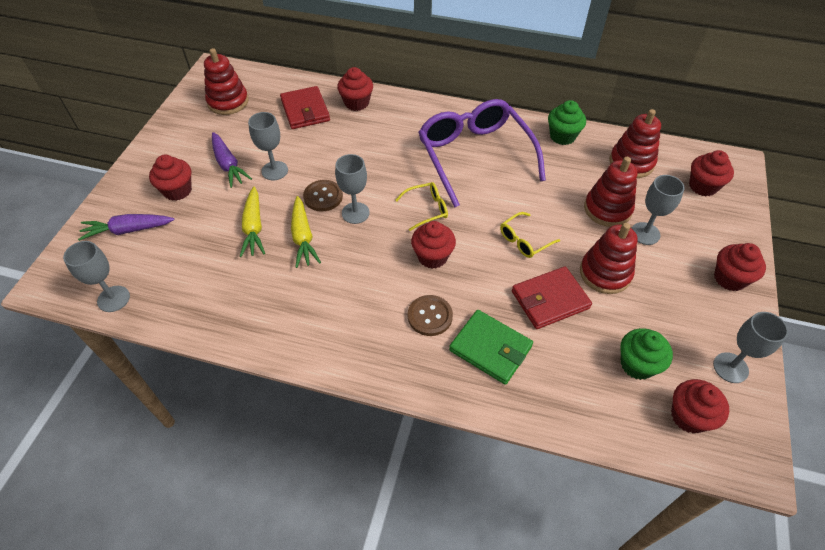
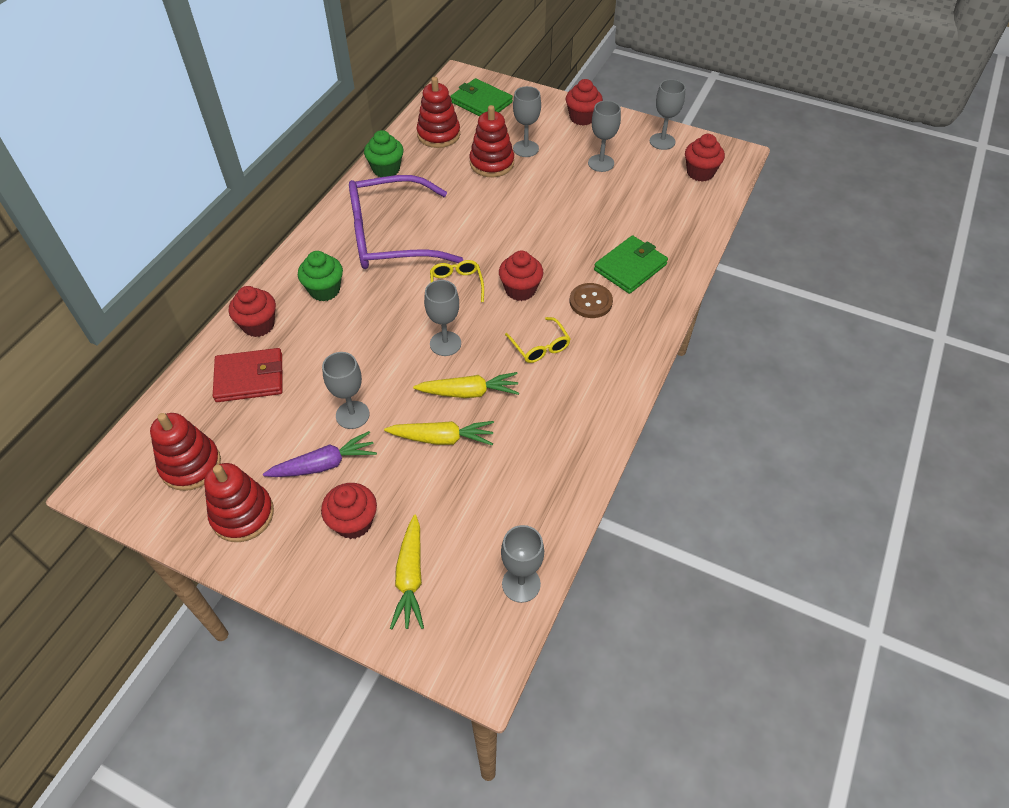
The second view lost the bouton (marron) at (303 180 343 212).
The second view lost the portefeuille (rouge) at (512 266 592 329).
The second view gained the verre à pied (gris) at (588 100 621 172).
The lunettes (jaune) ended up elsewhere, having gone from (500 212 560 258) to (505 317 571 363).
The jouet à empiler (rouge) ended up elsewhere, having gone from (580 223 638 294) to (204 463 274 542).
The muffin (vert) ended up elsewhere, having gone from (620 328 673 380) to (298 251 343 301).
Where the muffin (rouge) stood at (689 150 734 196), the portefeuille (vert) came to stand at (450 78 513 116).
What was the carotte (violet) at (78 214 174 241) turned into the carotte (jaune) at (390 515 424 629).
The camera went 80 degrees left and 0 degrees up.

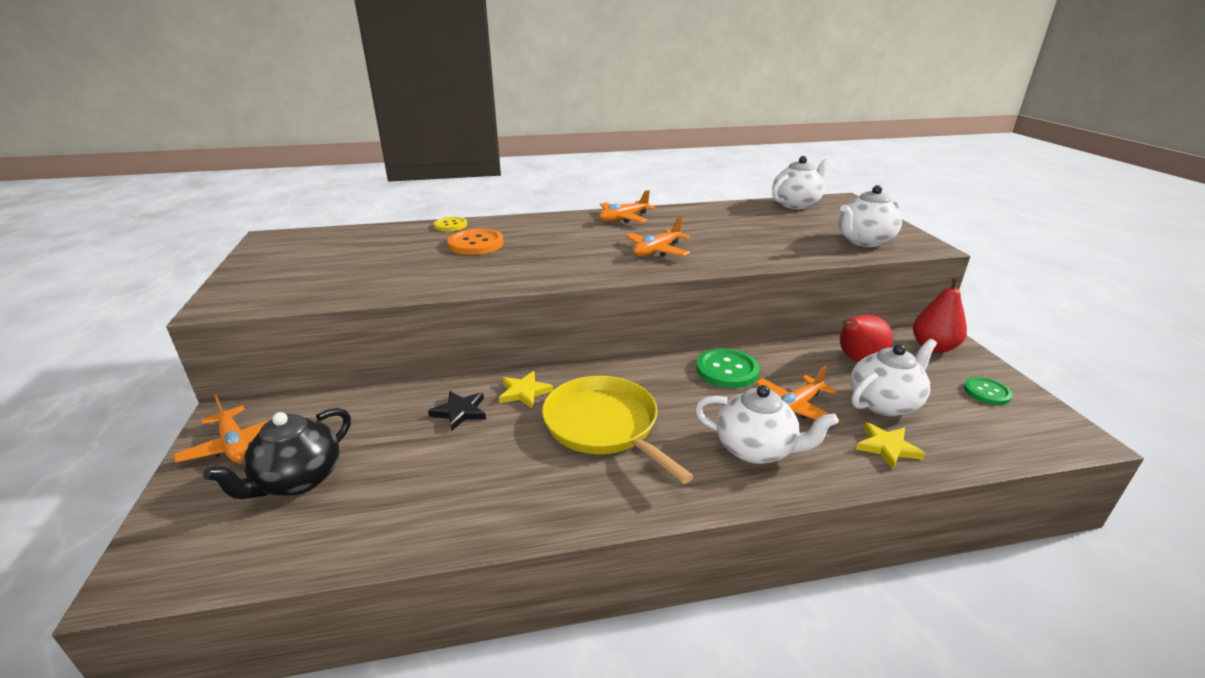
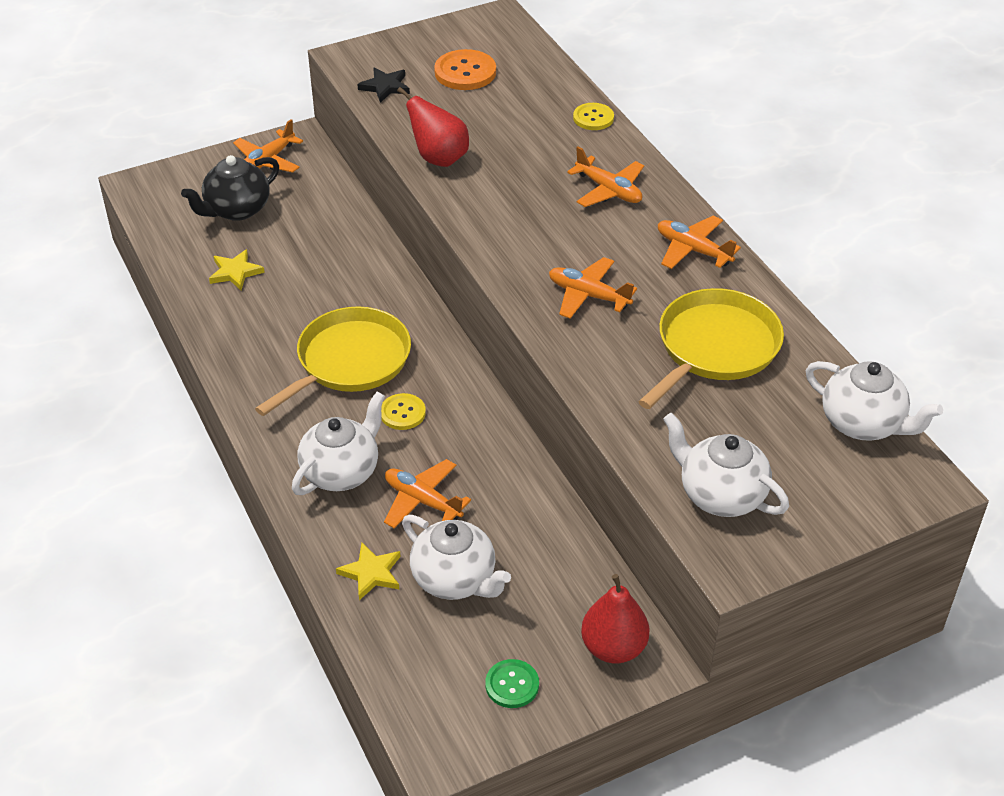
The second view lost the bouton (vert) at (696 348 760 388).
The second view gained the bouton (jaune) at (381 393 426 430).
The second view gained the avion (orange) at (567 146 644 207).
The second view gained the poêle (jaune) at (638 288 784 409).
The étoile (noir) ended up elsewhere, having gone from (428 391 486 431) to (358 67 410 103).
The bouton (orange) ended up elsewhere, having gone from (447 229 504 255) to (434 49 496 90).
The étoile (jaune) ended up elsewhere, having gone from (499 371 553 408) to (209 249 265 290).
The poire (rouge) ended up elsewhere, having gone from (840 314 893 362) to (397 87 469 167).
The théière (noir) at (203 408 351 499) ended up facing another way, 60 degrees counterclockwise from before.
The théière (blanc) at (695 385 838 464) ended up facing another way, 150 degrees counterclockwise from before.
The camera went 75 degrees right and 15 degrees up.

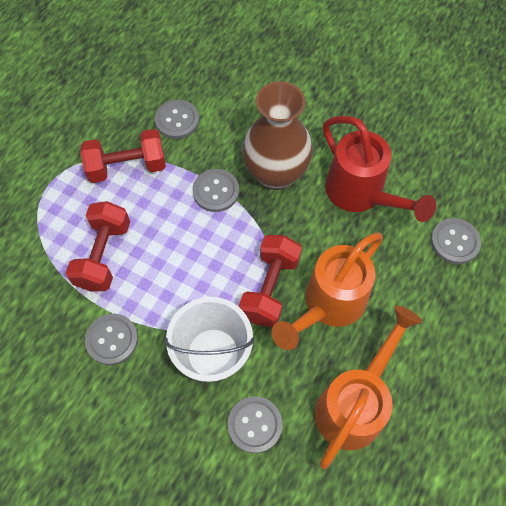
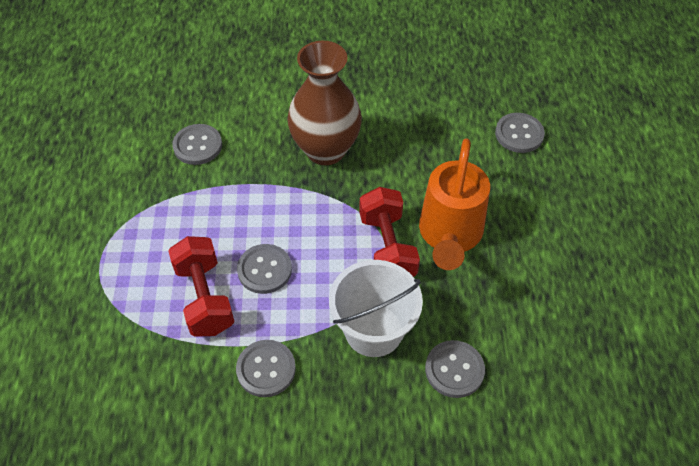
The second view lost the haltère (rouge) at (80 129 166 183).
The second view lost the arrosoir (orange) at (315 306 422 469).
The second view lost the arrosoir (rouge) at (323 116 436 222).
The bouton (gris) ended up elsewhere, having gone from (192 169 239 212) to (237 244 292 294).
The camera went 30 degrees left and 10 degrees down.

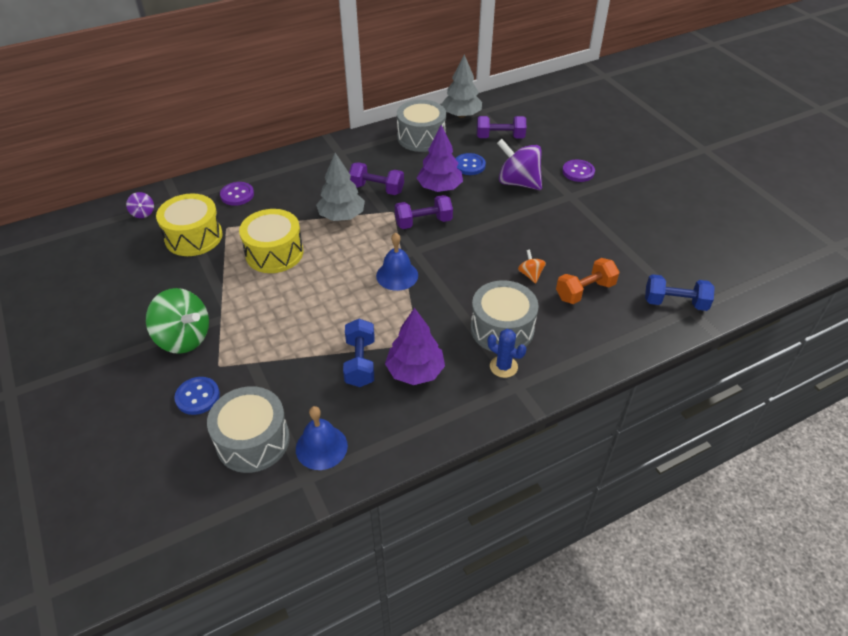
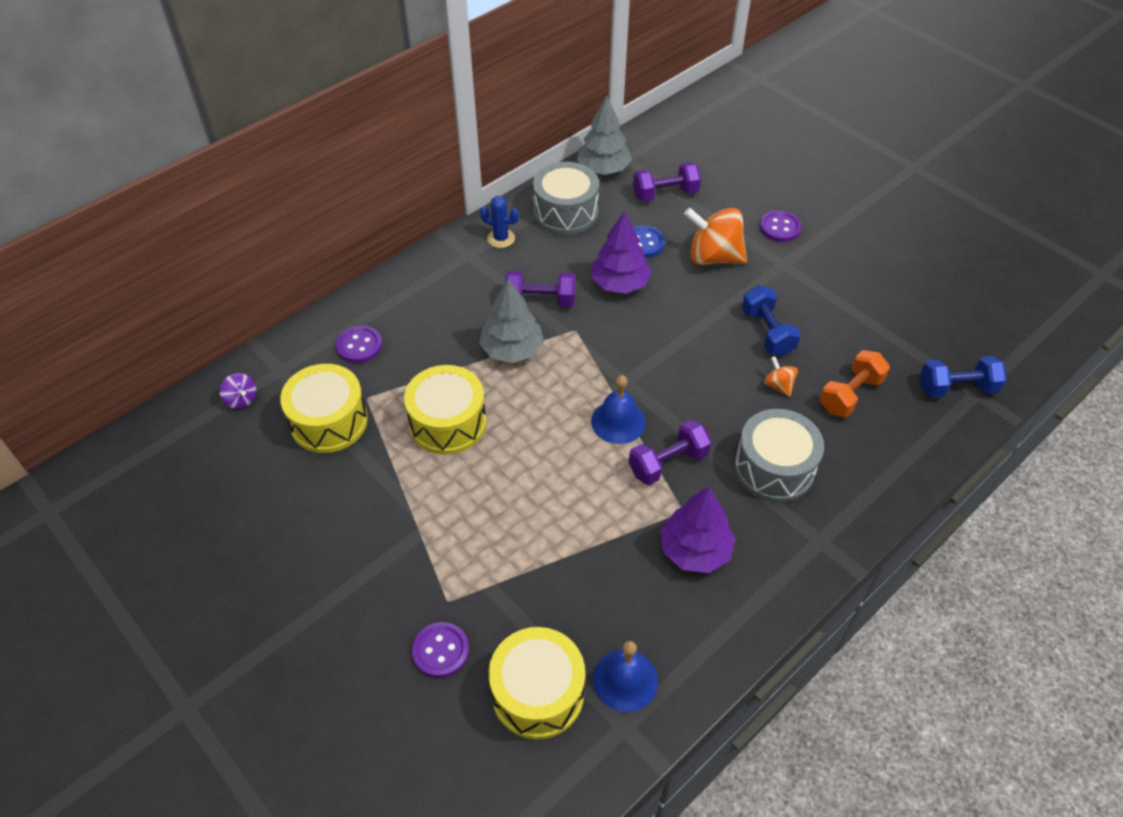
The second view lost the toupie (vert) at (146 288 209 354).
The haltère (bleu) ended up elsewhere, having gone from (343 319 374 387) to (742 285 801 356).
The haltère (violet) ended up elsewhere, having gone from (395 195 453 229) to (629 420 712 485).
The cactus (bleu) ended up elsewhere, having gone from (488 329 526 378) to (480 196 519 248).
What was the bouton (bleu) at (175 377 220 415) turned into the bouton (violet) at (412 622 469 678).
What was the tambour (gris) at (207 386 290 473) turned into the tambour (jaune) at (489 627 585 740).
What was the toupie (violet) at (497 139 542 190) turned into the toupie (orange) at (684 207 747 265).
The camera went 15 degrees left and 5 degrees up.

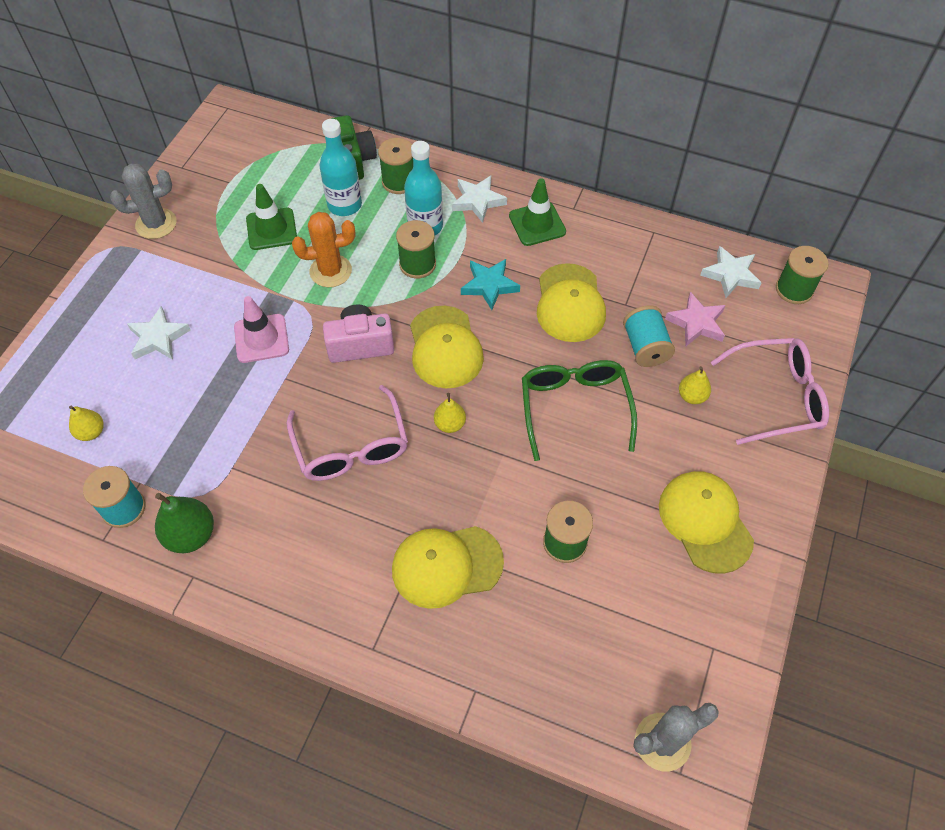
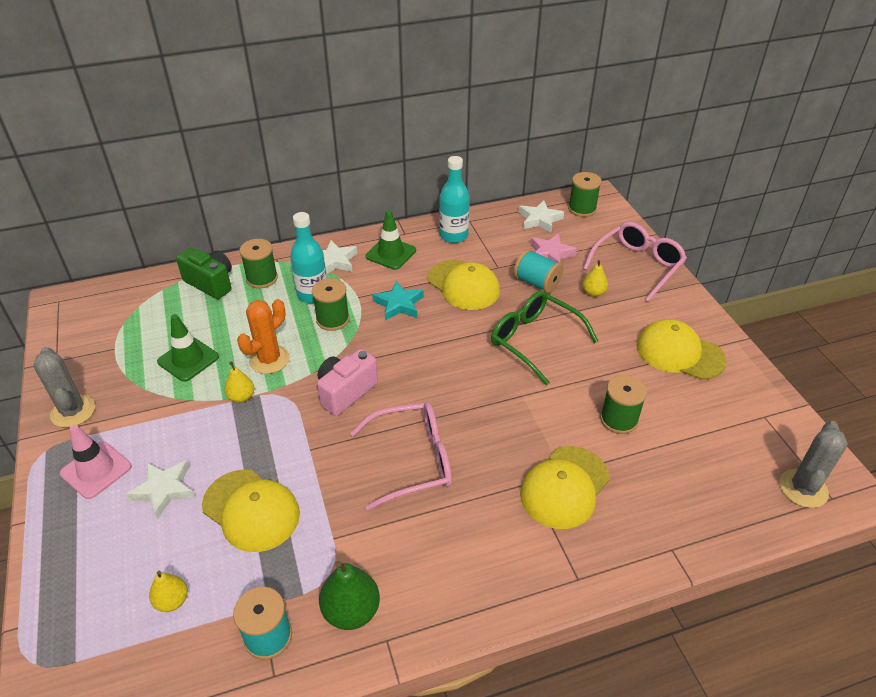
The cône de chantier (rose) ended up elsewhere, having gone from (234 296 289 363) to (60 425 132 499).
The bouteille (turquoise) ended up elsewhere, having gone from (319 119 362 216) to (439 156 470 243).
The casquette (jaune) ended up elsewhere, having gone from (410 306 484 388) to (202 470 300 552).
The poire (jaune) ended up elsewhere, having gone from (434 393 466 433) to (224 361 254 403).
The cactus (gris) at (110 163 177 239) ended up facing another way, 60 degrees counterclockwise from before.
The lunettes (rose) at (287 385 408 481) ended up facing another way, 45 degrees counterclockwise from before.
The camera went 40 degrees left and 15 degrees down.

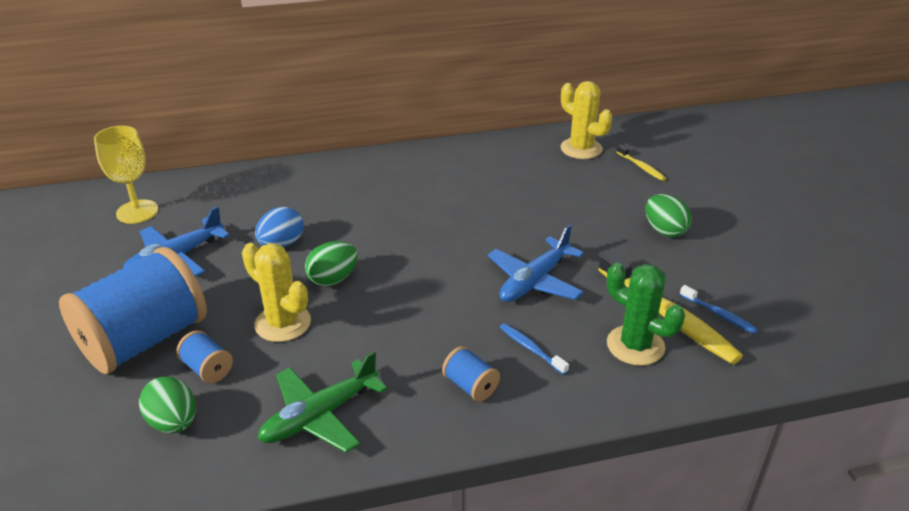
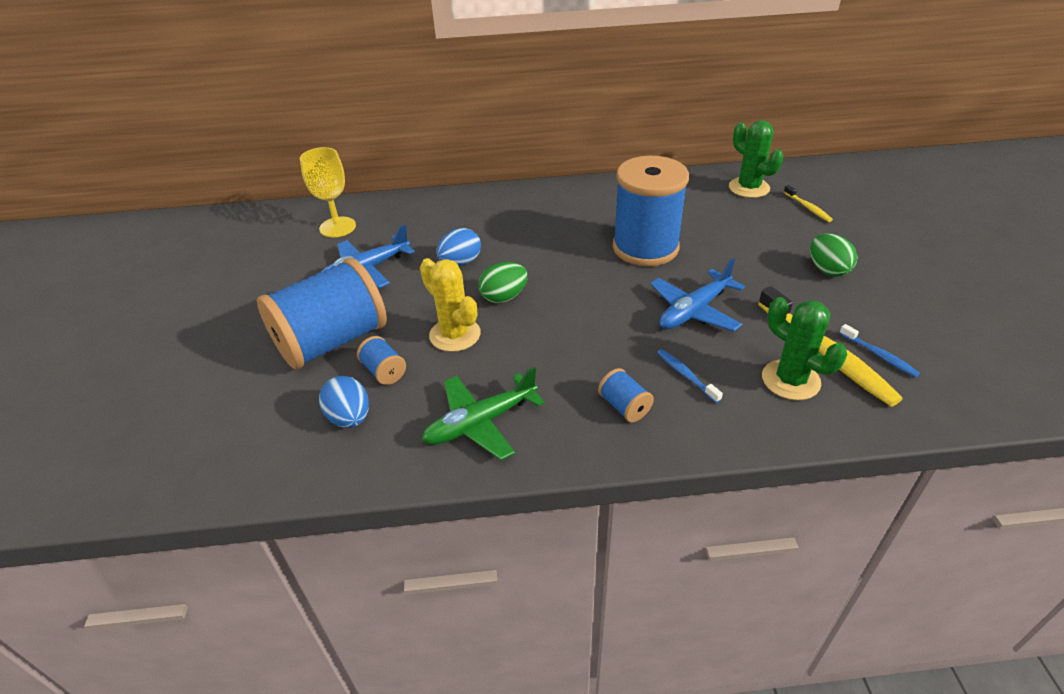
The second view gained the bobine (bleu) at (613 156 689 266).
What was the œuf (vert) at (139 376 196 433) turned into the œuf (bleu) at (319 376 369 428).
What was the cactus (jaune) at (561 81 612 159) turned into the cactus (vert) at (729 120 784 198).
The camera went 10 degrees right and 5 degrees up.

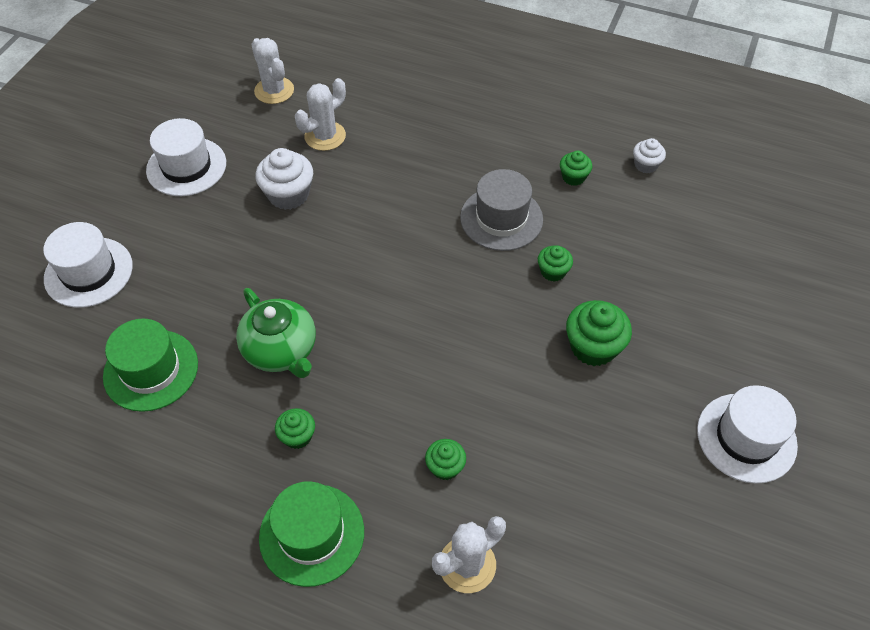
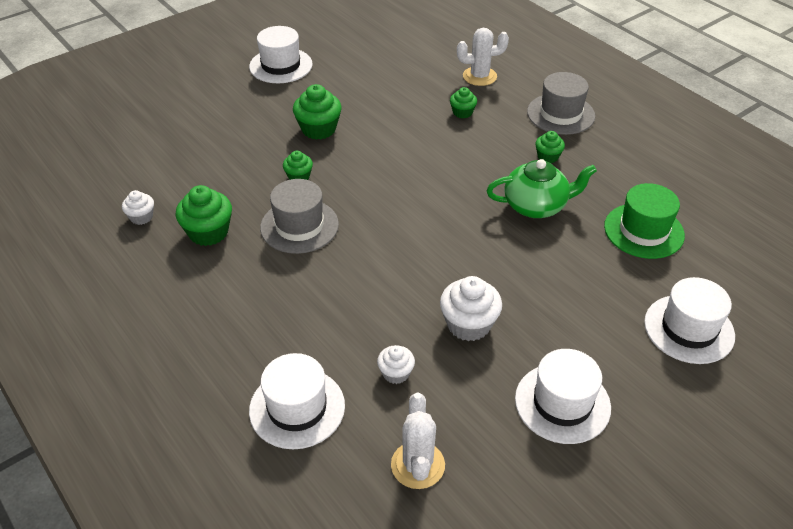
The second view gained the chapeau (blanc) at (249 353 345 449).
Where the cactus (blanc) stood at (295 78 346 151), the muffin (blanc) came to stand at (377 345 415 384).
What was the chapeau (vert) at (259 481 364 587) turned into the chapeau (gris) at (527 72 595 135).
The théière (vert) at (236 288 316 378) ended up facing another way, 90 degrees clockwise from before.
The size of the muffin (vert) at (560 151 593 186) changed by a factor of 1.72.
The camera went 150 degrees left and 10 degrees down.

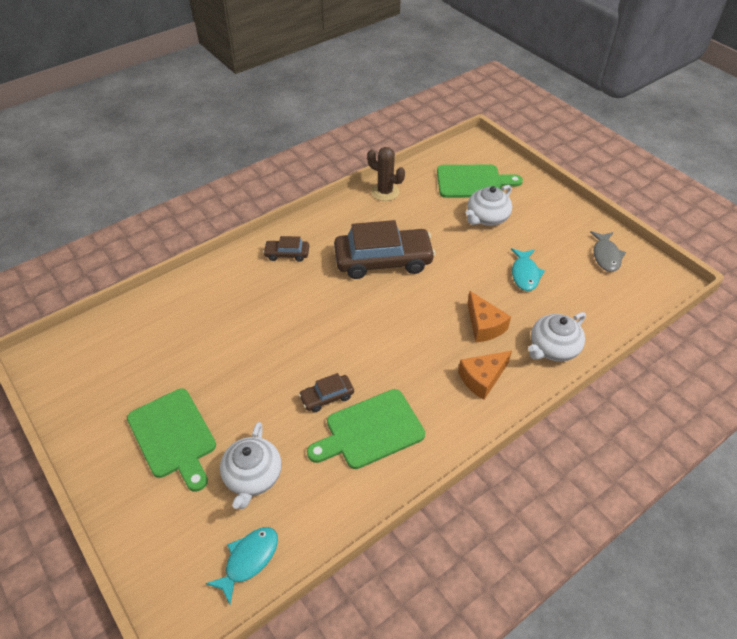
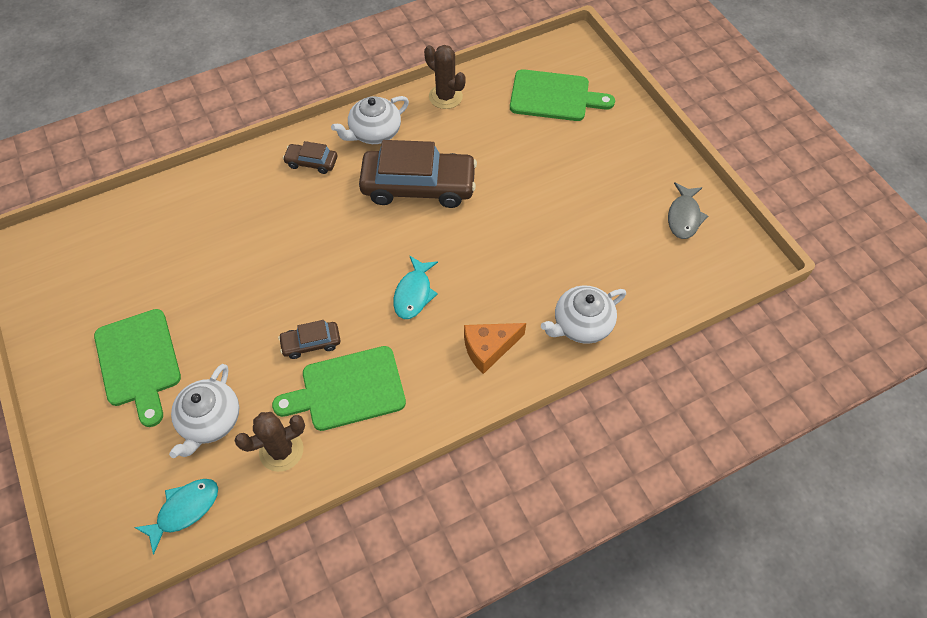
The second view lost the fromage (orange) at (467 291 511 342).
The second view gained the cactus (marron) at (234 412 305 472).
The théière (blanc) ended up elsewhere, having gone from (466 185 512 226) to (331 96 409 144).
The poisson (turquoise) ended up elsewhere, having gone from (511 248 545 291) to (393 256 438 319).
The camera went 10 degrees right and 10 degrees up.

